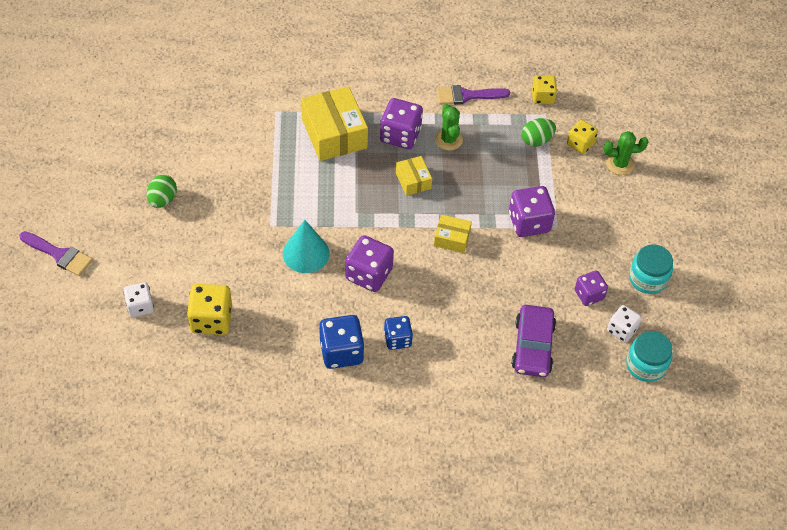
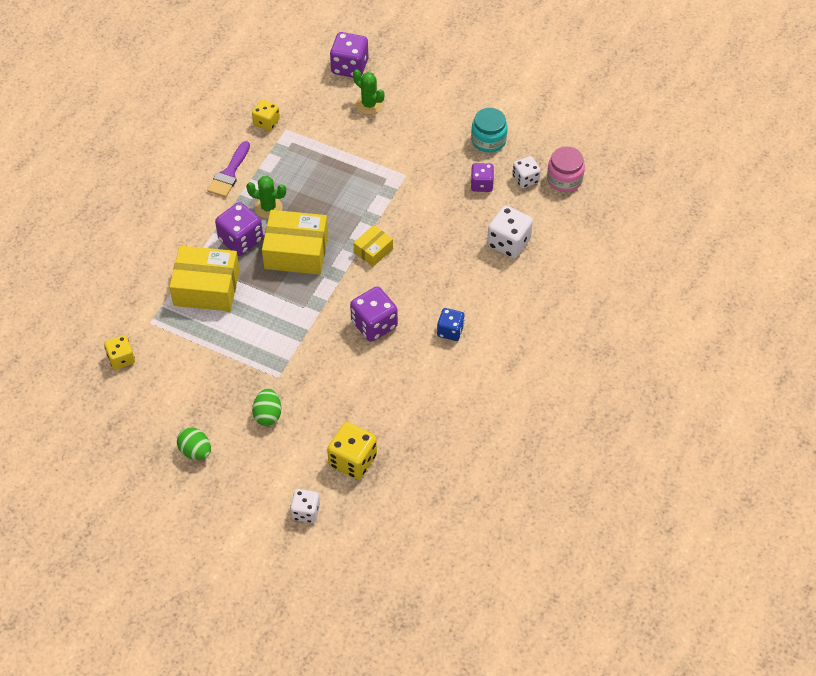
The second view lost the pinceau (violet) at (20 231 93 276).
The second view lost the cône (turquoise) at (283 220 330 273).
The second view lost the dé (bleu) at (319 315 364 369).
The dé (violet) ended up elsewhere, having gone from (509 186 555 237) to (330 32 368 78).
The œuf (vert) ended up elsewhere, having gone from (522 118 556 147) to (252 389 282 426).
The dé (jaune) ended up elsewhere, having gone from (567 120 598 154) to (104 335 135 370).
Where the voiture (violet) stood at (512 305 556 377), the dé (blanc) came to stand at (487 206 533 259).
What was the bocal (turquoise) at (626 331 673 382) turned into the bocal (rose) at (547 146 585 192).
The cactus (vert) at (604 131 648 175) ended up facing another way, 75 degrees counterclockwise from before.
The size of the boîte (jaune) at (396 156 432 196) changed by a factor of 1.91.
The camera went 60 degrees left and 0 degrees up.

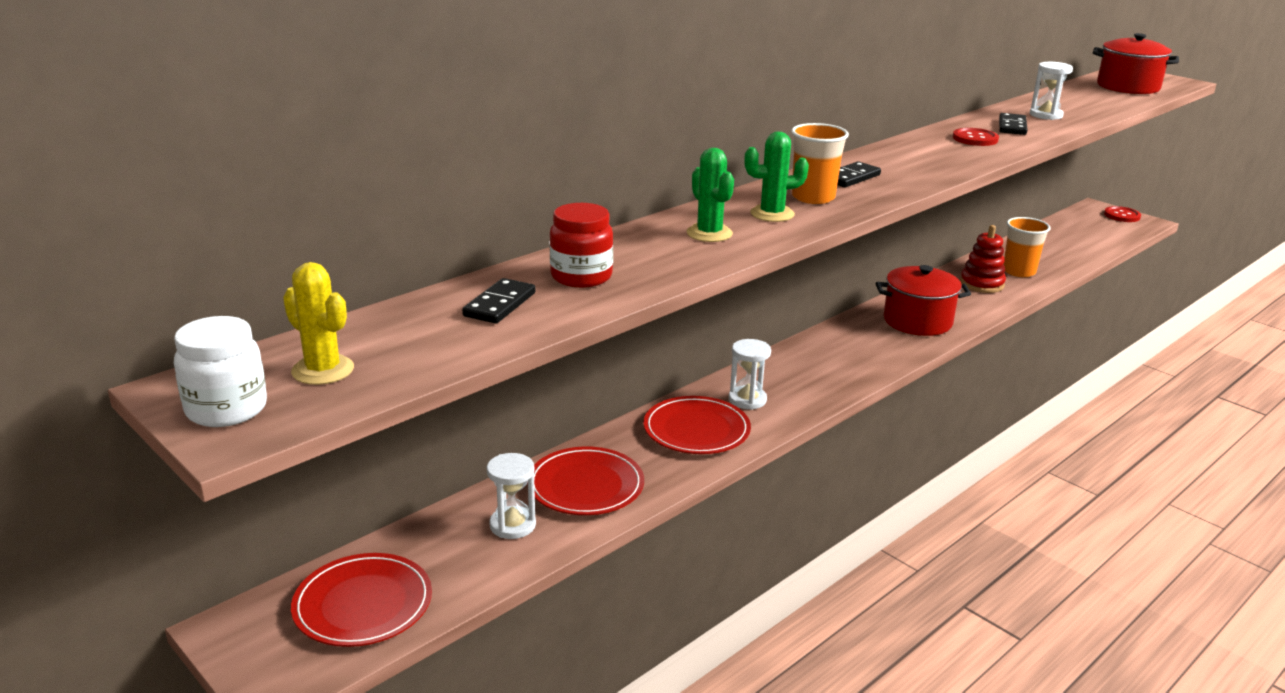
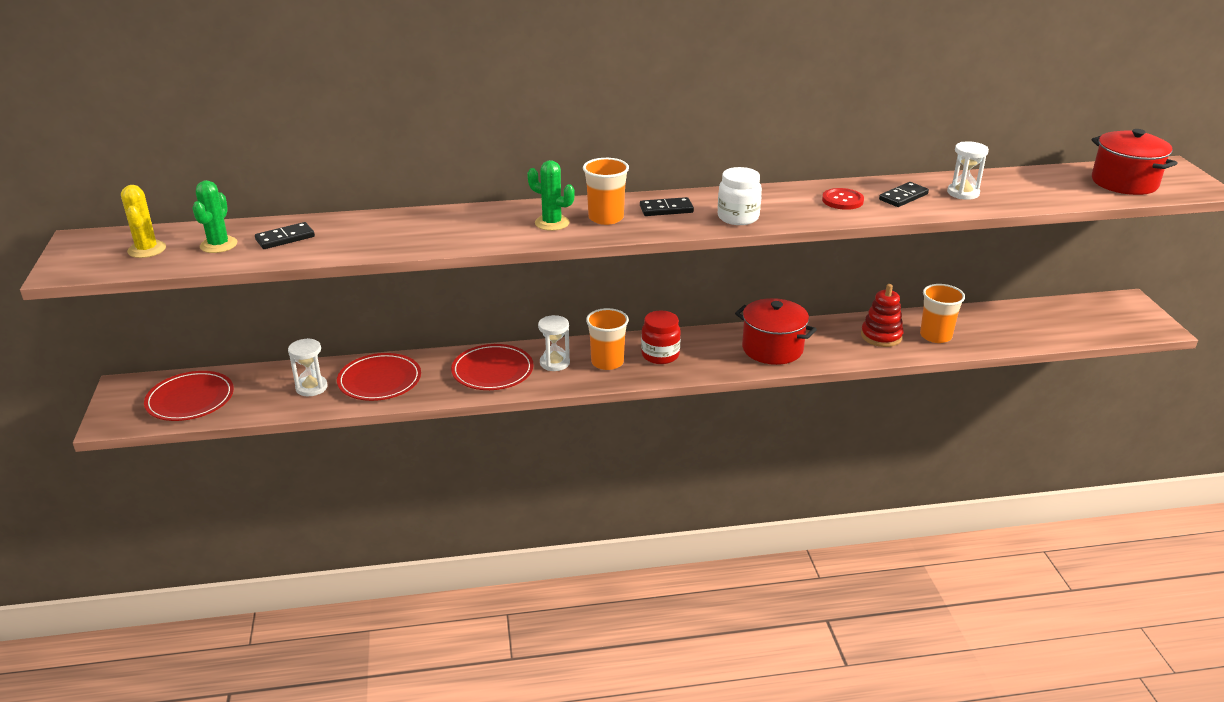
The second view lost the bouton (rouge) at (1104 206 1141 222).
The second view gained the gobelet (orange) at (586 308 629 370).
The bocal (blanc) ended up elsewhere, having gone from (174 316 267 427) to (718 167 762 225).
The bocal (rouge) ended up elsewhere, having gone from (550 203 613 288) to (641 310 681 364).
The cactus (vert) ended up elsewhere, having gone from (687 148 734 242) to (192 180 237 253).
The camera went 35 degrees right and 5 degrees up.

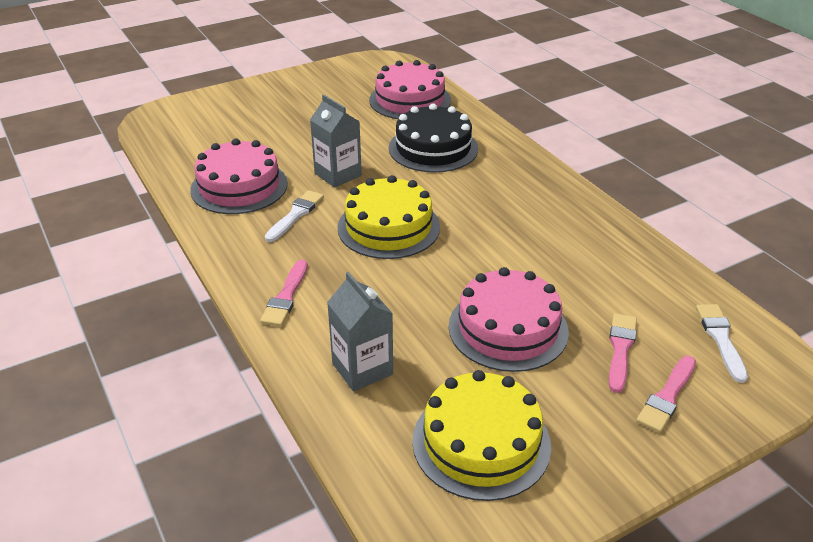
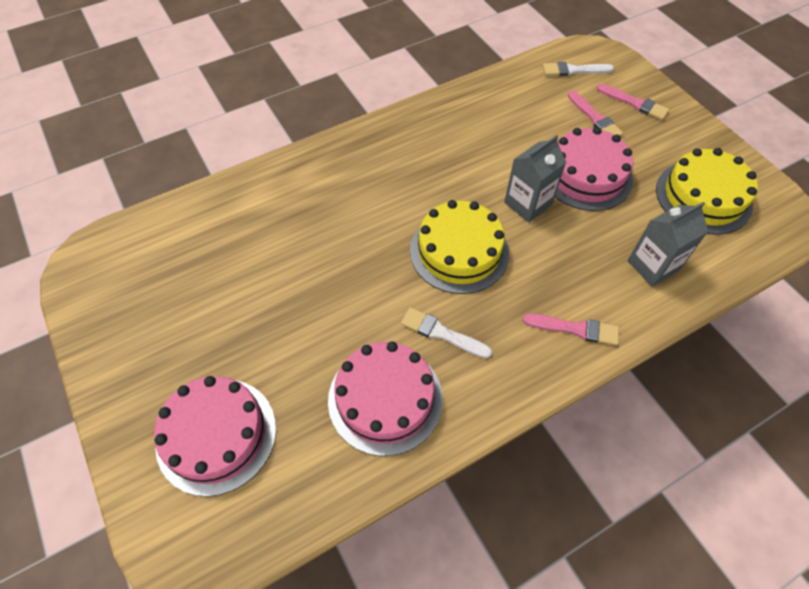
The second view lost the gâteau (noir) at (389 103 478 173).
The brique de lait (gris) ended up elsewhere, having gone from (310 95 362 188) to (504 135 566 222).
The gâteau (rose) ended up elsewhere, having gone from (369 60 451 119) to (154 376 276 497).
The pinceau (rose) at (609 313 637 393) ended up facing another way, 135 degrees counterclockwise from before.
The camera went 90 degrees left and 20 degrees up.

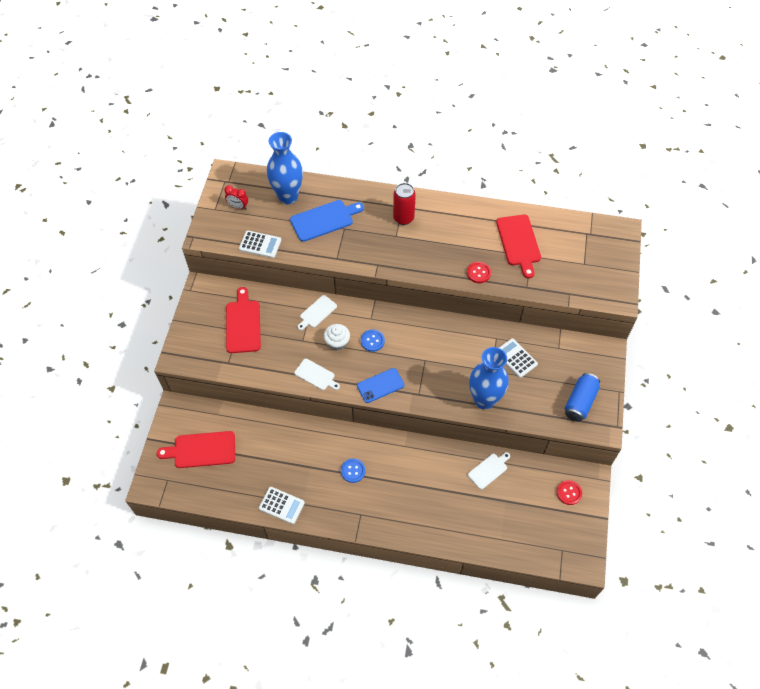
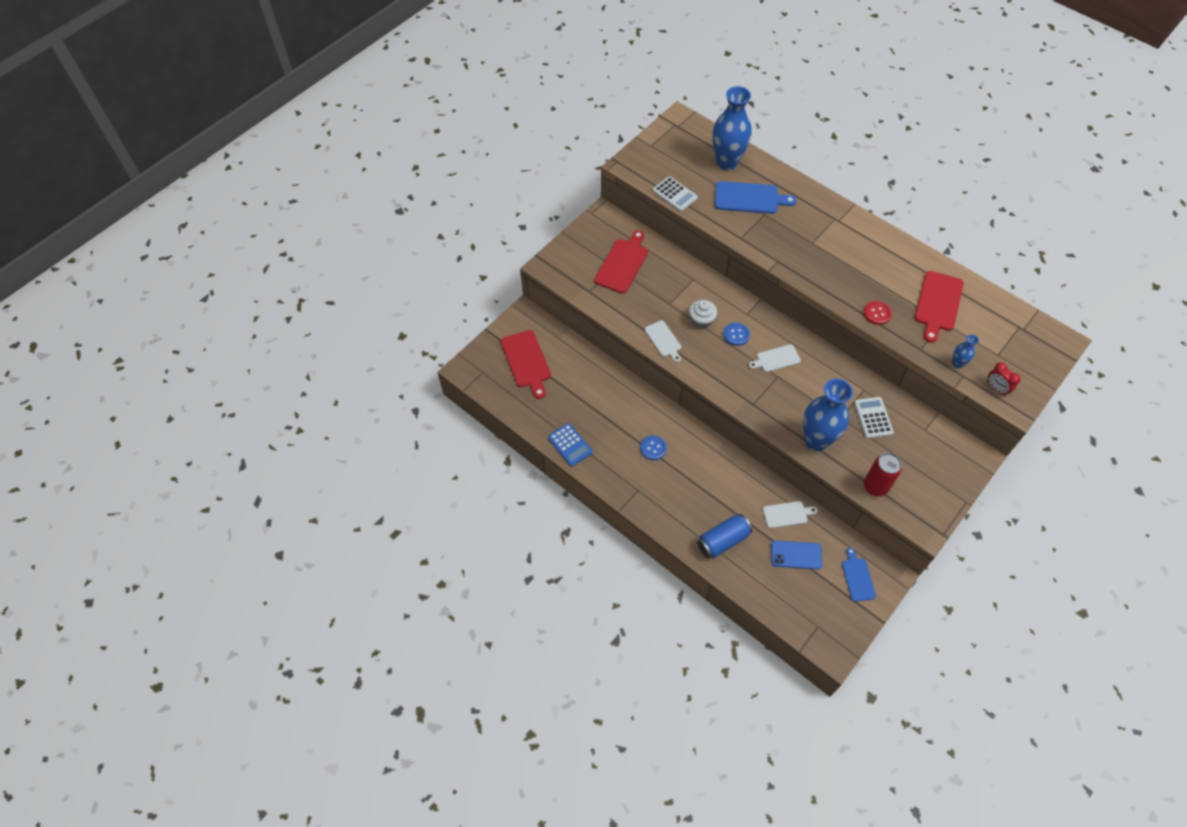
The second view gained the vase (bleu) at (952 334 979 368).
The réveil (rouge) ended up elsewhere, having gone from (224 185 248 210) to (988 362 1021 396).
The planche à découper (blanc) ended up elsewhere, having gone from (298 295 337 330) to (749 344 801 372).
The téléphone (bleu) ended up elsewhere, having gone from (357 368 404 403) to (771 540 822 570).
The canette (rouge) ended up elsewhere, having gone from (393 183 416 225) to (864 453 902 497).
The canette (bleu) ended up elsewhere, having gone from (565 373 600 422) to (697 514 752 558).
Where the bouton (rouge) stood at (557 480 582 505), the planche à découper (bleu) came to stand at (842 548 876 602).
What was the calculatrice (blanc) at (259 487 305 524) turned into the calculatrice (bleu) at (548 423 593 467).
The planche à découper (rouge) at (157 431 235 468) ended up facing another way, 135 degrees counterclockwise from before.
The camera went 30 degrees right and 0 degrees up.

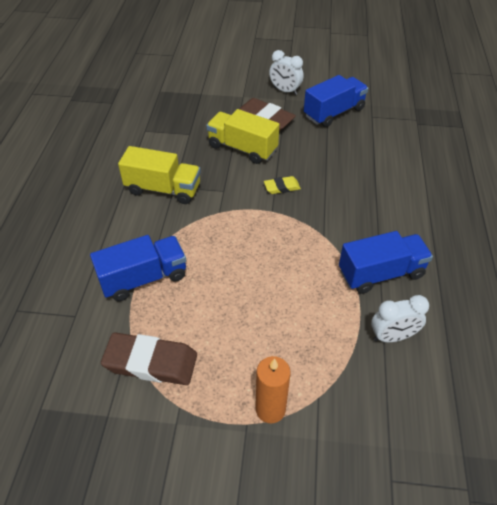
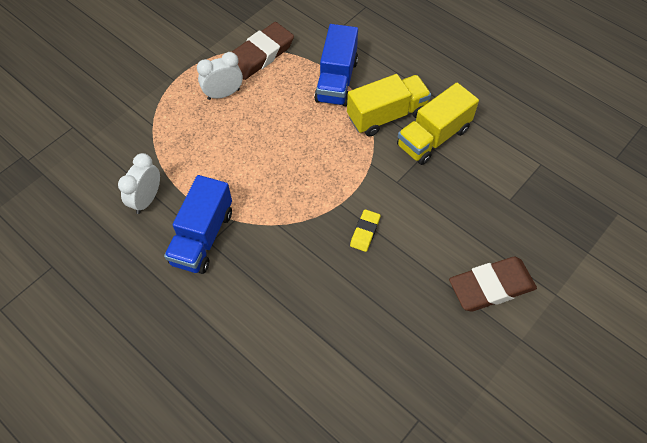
The second view lost the bougie (orange) at (256 356 291 423).
The second view lost the camion (bleu) at (304 75 368 127).
The camion (jaune) ended up elsewhere, having gone from (206 109 279 164) to (347 74 431 136).
The réveil (blanc) ended up elsewhere, having gone from (269 50 304 95) to (197 52 243 100).
The camera went 125 degrees right and 10 degrees up.

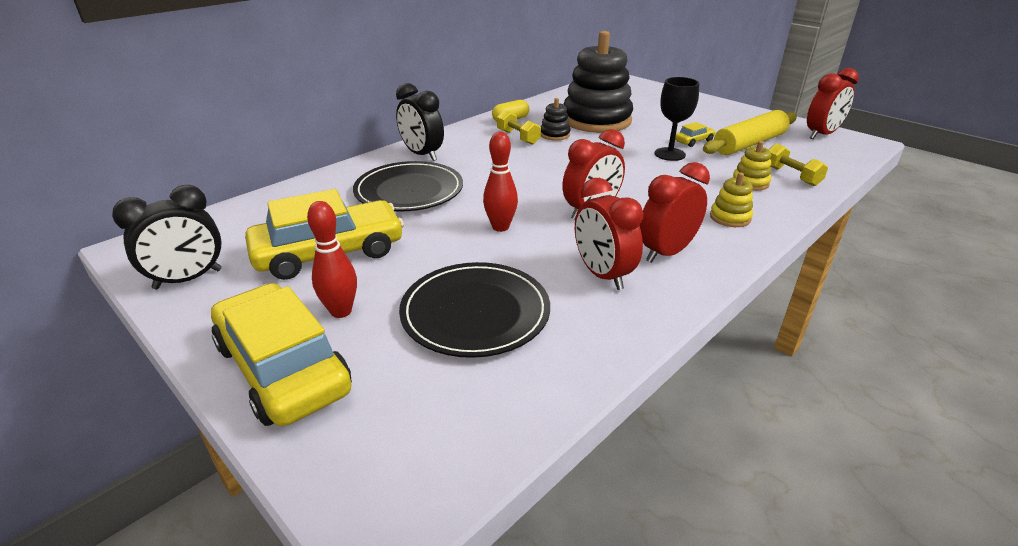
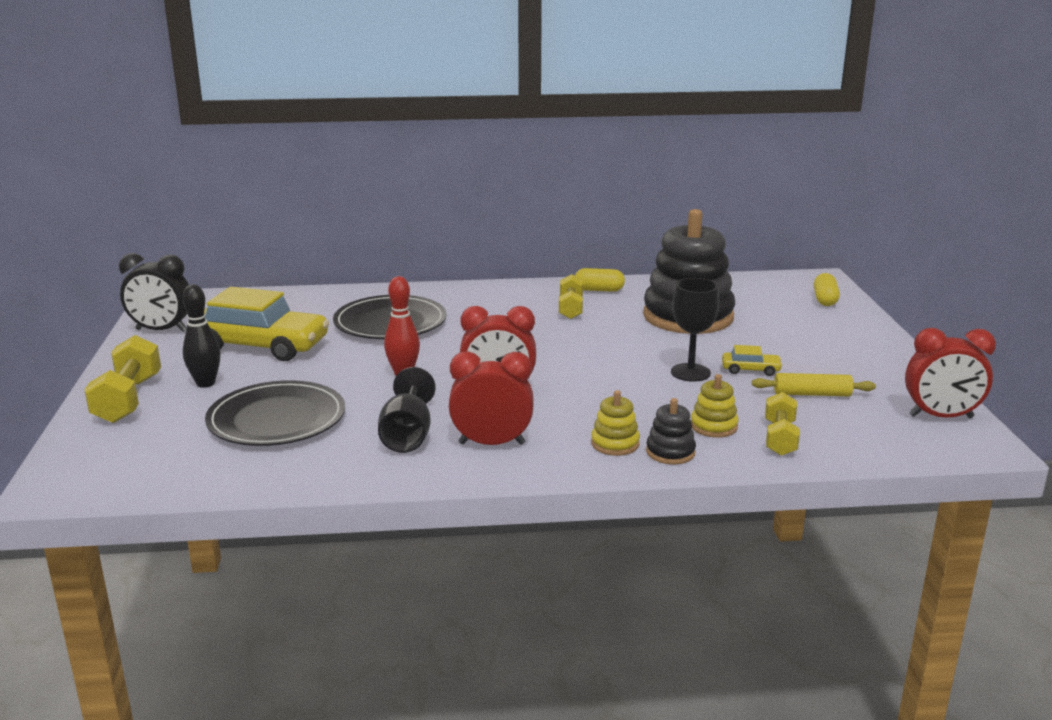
The second view lost the réveil (noir) at (396 83 444 161).
The second view gained the gélule (jaune) at (814 273 840 306).
The jouet à empiler (noir) ended up elsewhere, having gone from (541 98 571 141) to (646 398 696 464).
Where the voiture (jaune) stood at (211 283 352 426), the haltère (jaune) came to stand at (84 335 161 423).
Where the réveil (rouge) stood at (575 178 643 290), the verre à pied (noir) came to stand at (378 367 436 453).
What was the quille (rouge) at (307 201 357 318) turned into the quille (noir) at (182 284 220 388).
The size of the rouleau à pâtisserie (jaune) at (703 110 797 155) changed by a factor of 0.59.
The camera went 40 degrees right and 10 degrees down.

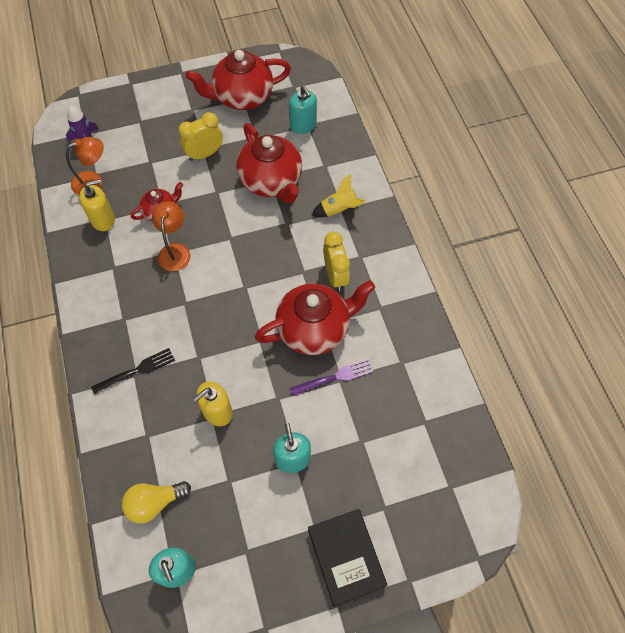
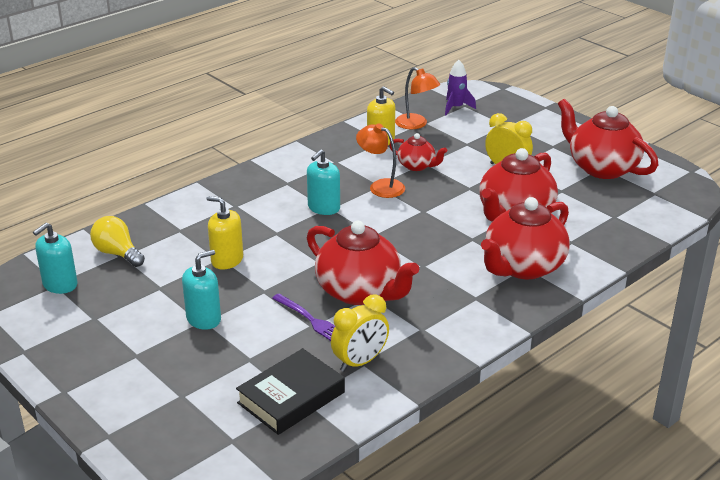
The second view lost the fourchette (noir) at (91 348 175 395).
The distributeur de savon (turquoise) ended up elsewhere, having gone from (289 86 317 134) to (307 149 340 215).
The livre (noir) ended up elsewhere, having gone from (308 509 387 607) to (236 348 345 435).
The réveil (jaune) ended up elsewhere, having gone from (323 231 350 291) to (331 294 389 372).
Where the fusée (jaune) stood at (312 173 365 217), the théière (rouge) came to stand at (481 197 570 279).
The lampe (orange) at (152 201 191 271) ended up facing another way, 120 degrees counterclockwise from before.
The camera went 65 degrees right and 30 degrees down.

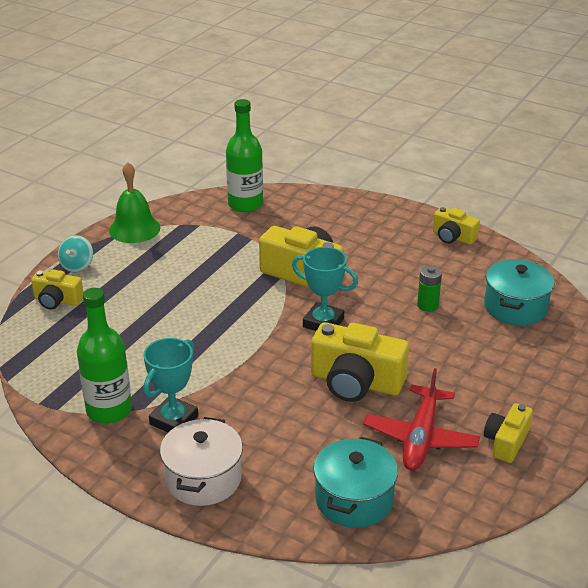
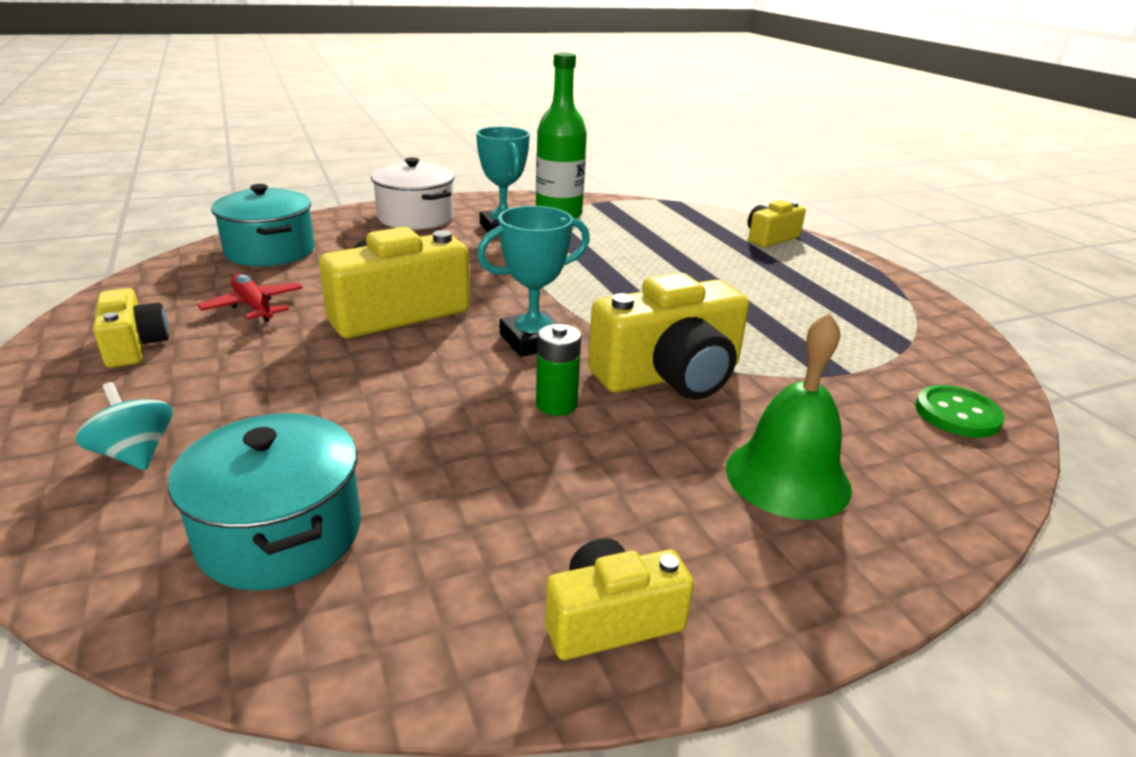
The toupie (turquoise) ended up elsewhere, having gone from (58 235 93 272) to (75 382 173 470).
The cloche (vert) ended up elsewhere, having gone from (109 162 160 243) to (726 312 852 520).
The pile (vert) ended up elsewhere, having gone from (417 265 442 312) to (536 324 581 416).
Where the bouteille (vert) stood at (226 99 263 212), the bouton (vert) came to stand at (915 385 1005 438).
The size of the avion (rouge) at (364 368 480 470) changed by a factor of 0.63.
The camera went 125 degrees right and 5 degrees down.

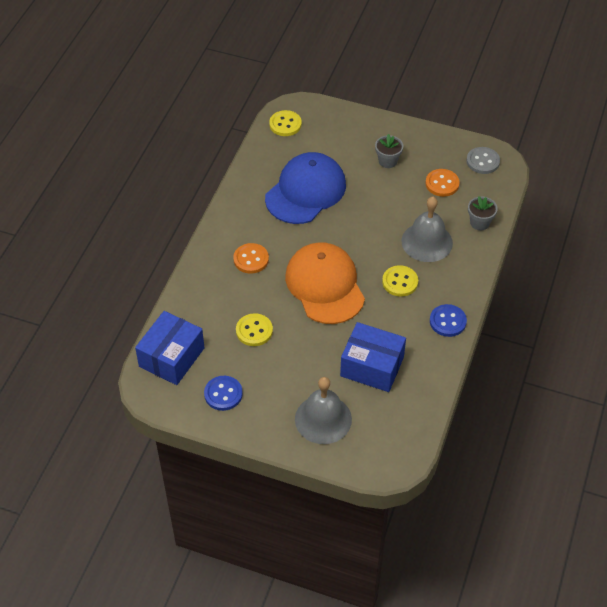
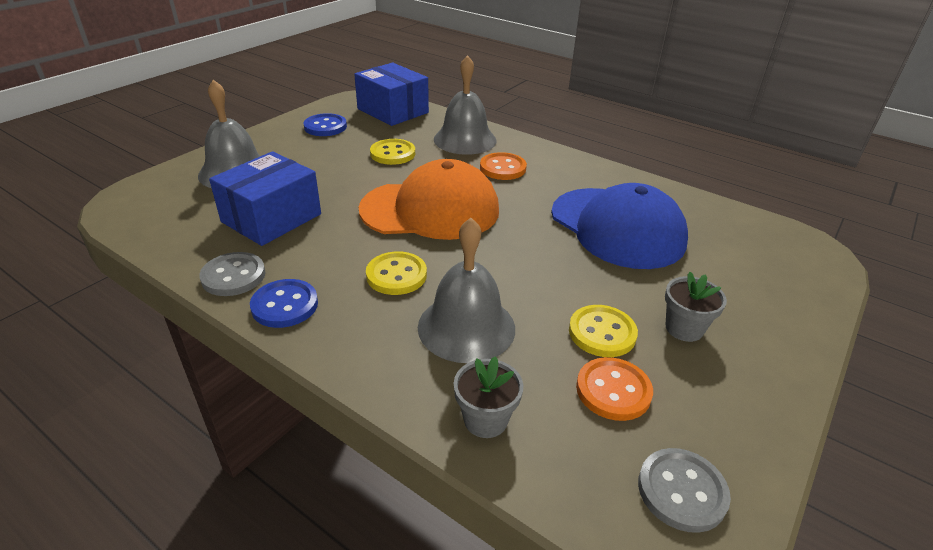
The second view gained the bouton (gris) at (199 252 266 296).
The second view gained the cloche (gris) at (434 55 497 155).
The bouton (jaune) ended up elsewhere, having gone from (269 110 302 136) to (569 305 638 357).
The camera went 105 degrees right and 15 degrees down.

